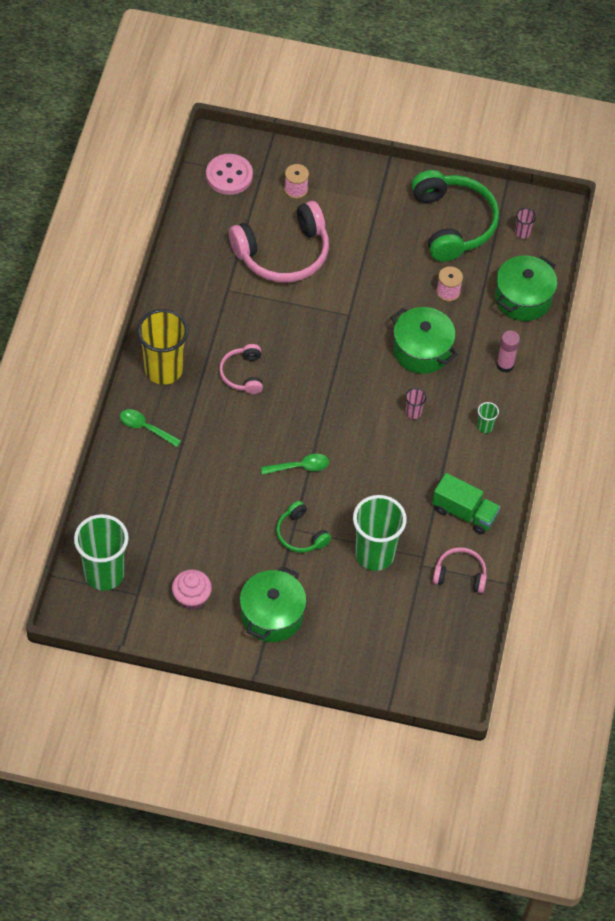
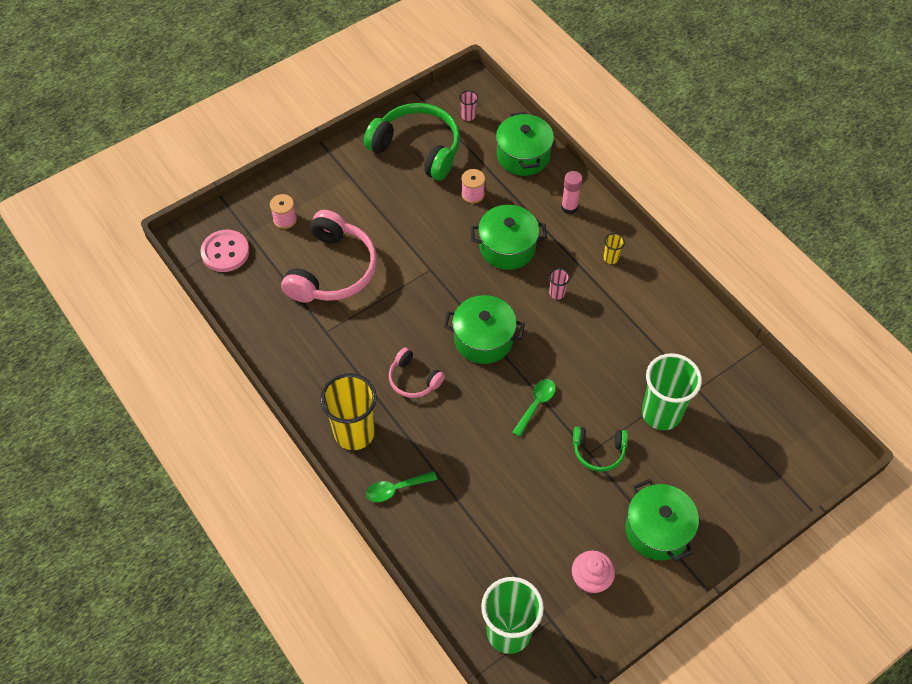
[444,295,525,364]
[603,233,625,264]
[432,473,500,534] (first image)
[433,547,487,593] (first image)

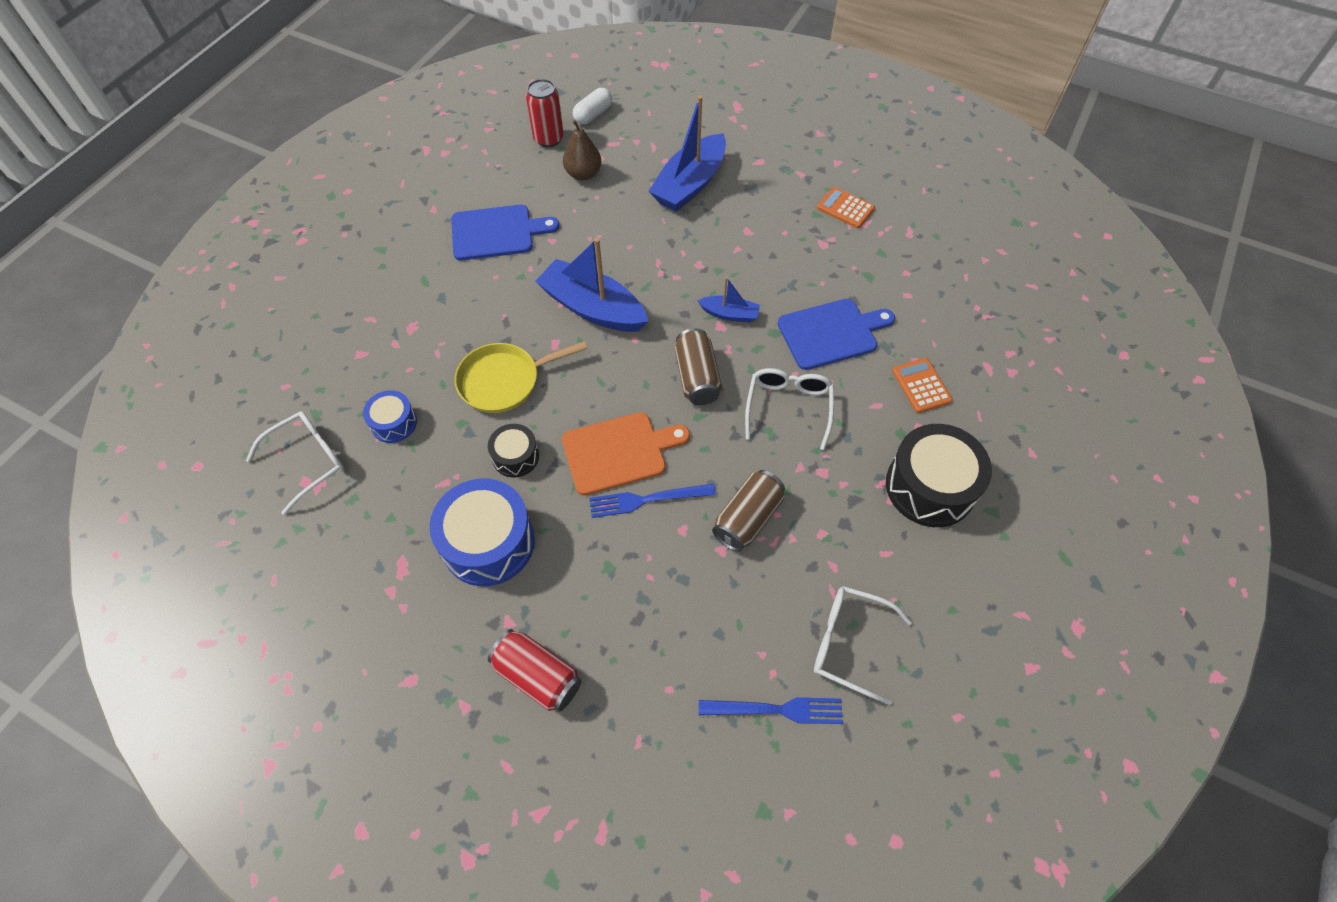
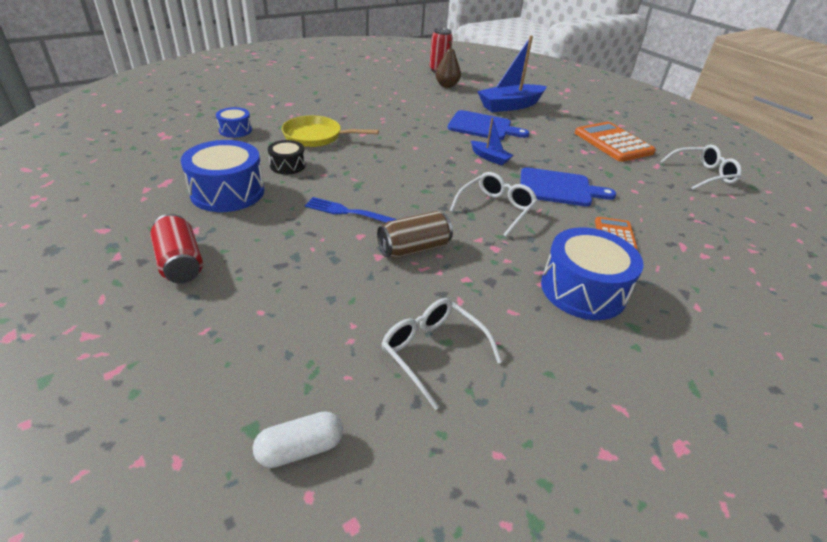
[253,411,343,468]
[448,110,529,140]
[541,228,644,320]
[575,122,656,162]
[660,145,742,190]
[535,238,648,332] (first image)
[562,412,690,496] (first image)
[675,328,722,405] (first image)
[699,697,843,724] (first image)

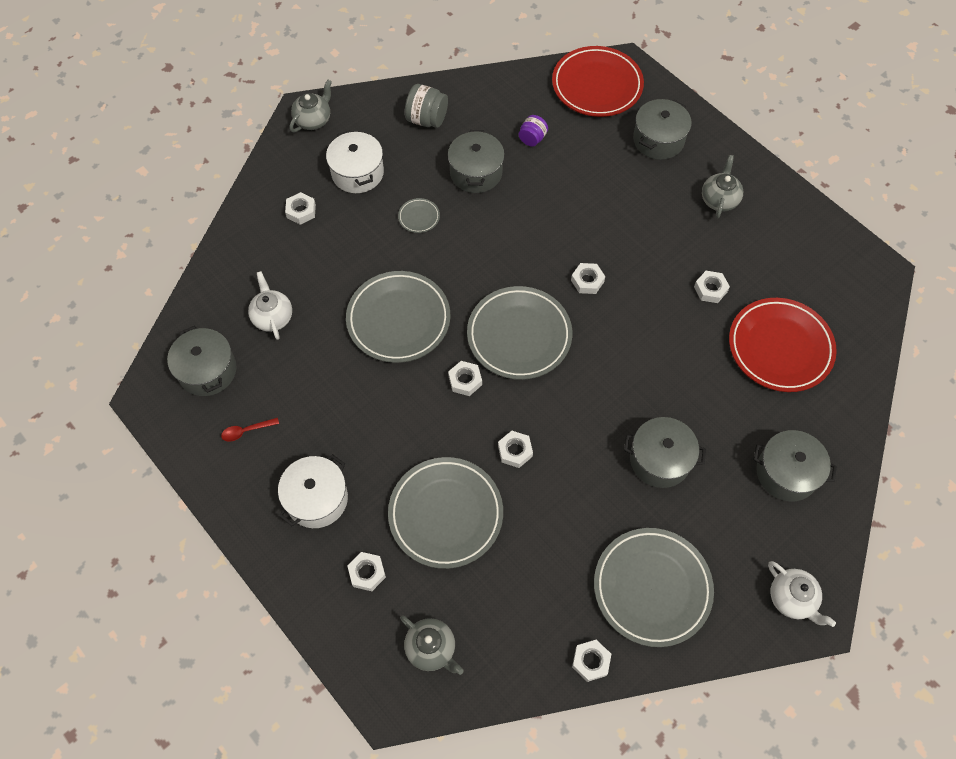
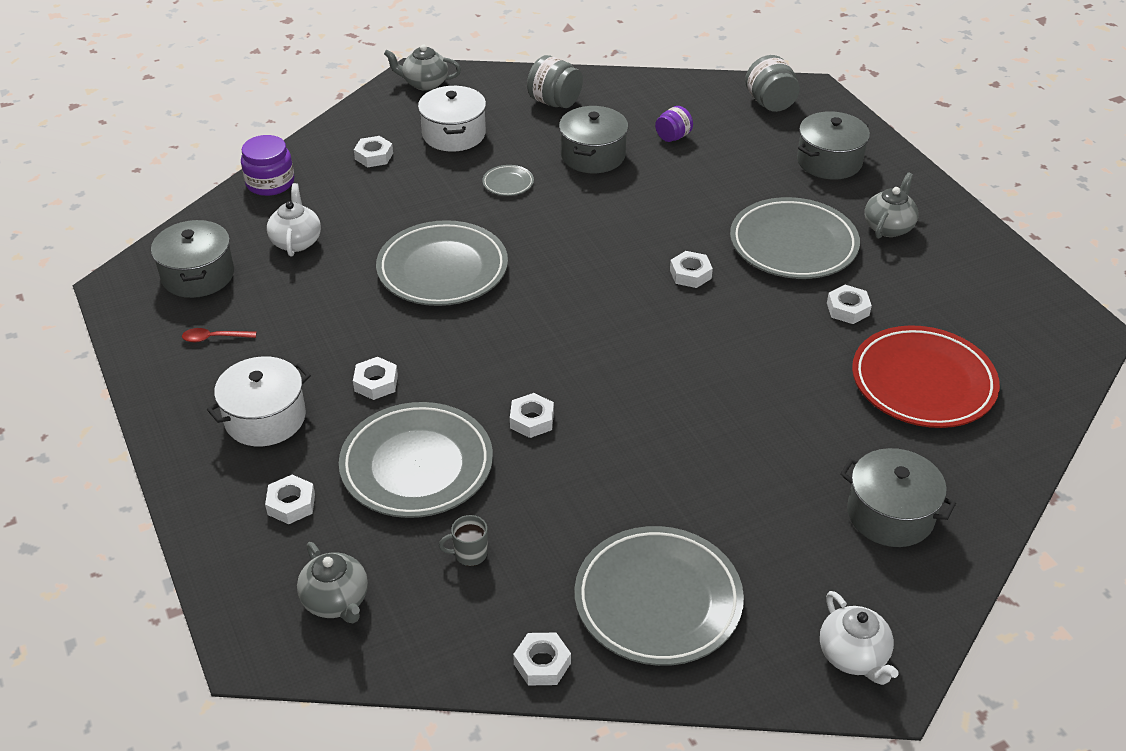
[241,135,295,196]
[353,357,398,400]
[384,45,461,91]
[439,515,487,566]
[730,197,860,279]
[745,55,800,112]
[624,417,706,488] (first image)

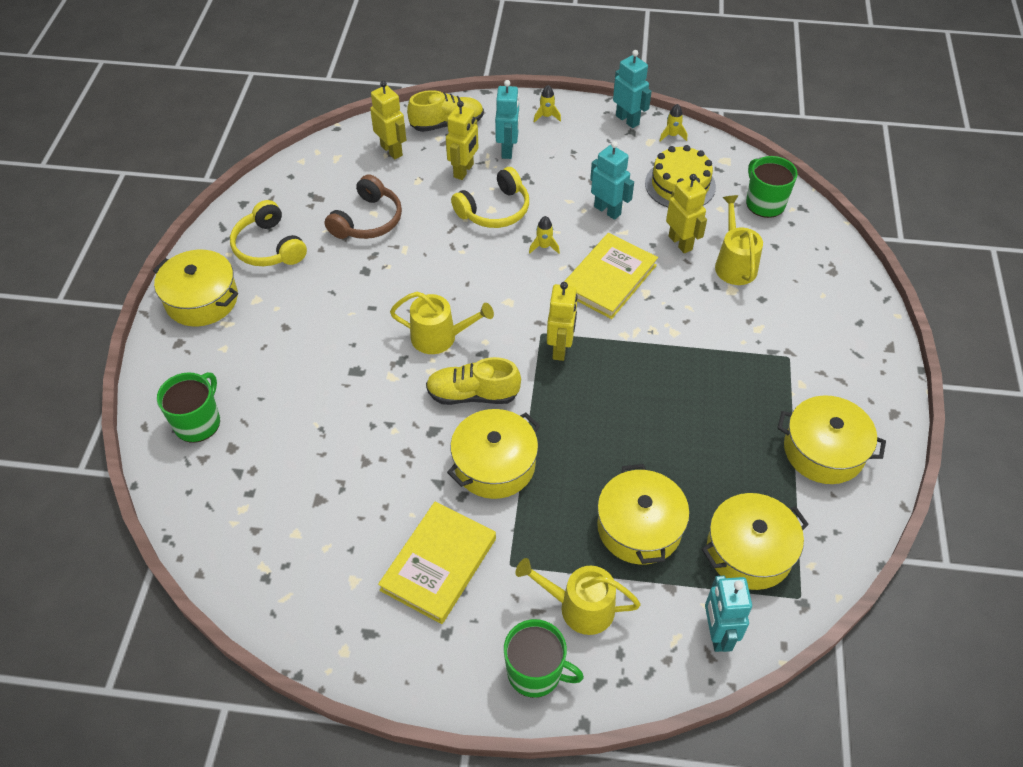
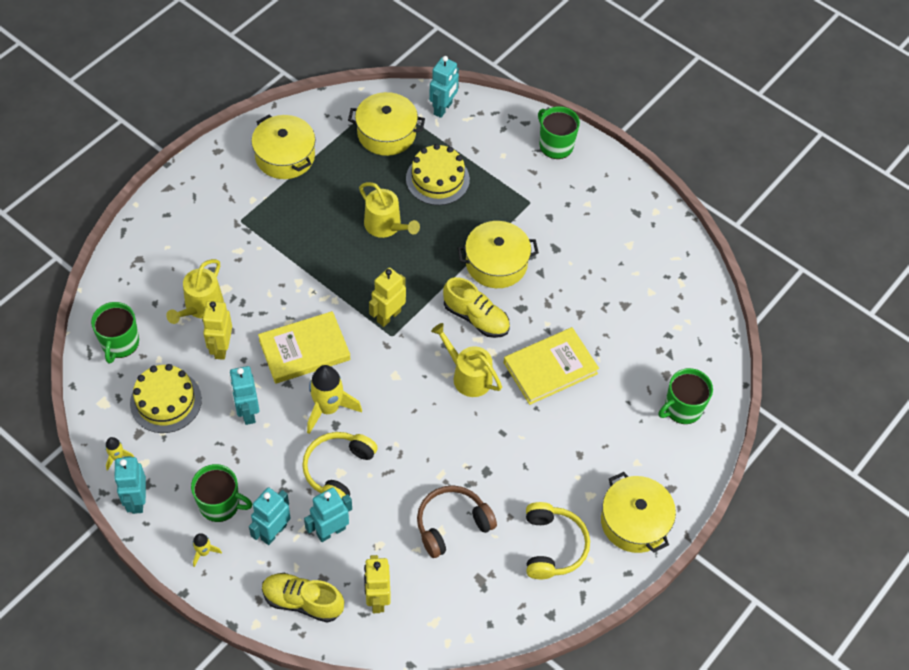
[191,464,253,522]
[302,432,378,499]
[304,488,352,542]
[307,365,362,434]
[359,182,420,238]
[406,144,470,205]
[504,327,599,405]

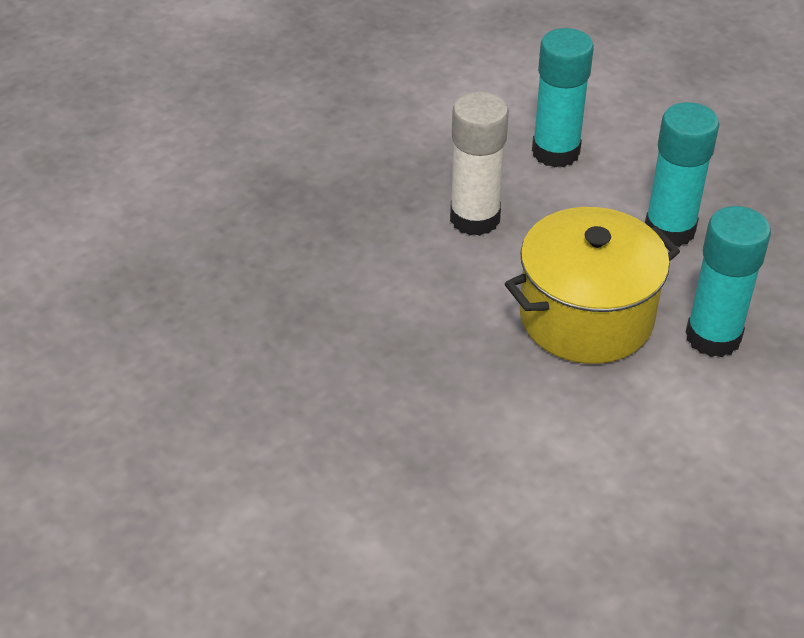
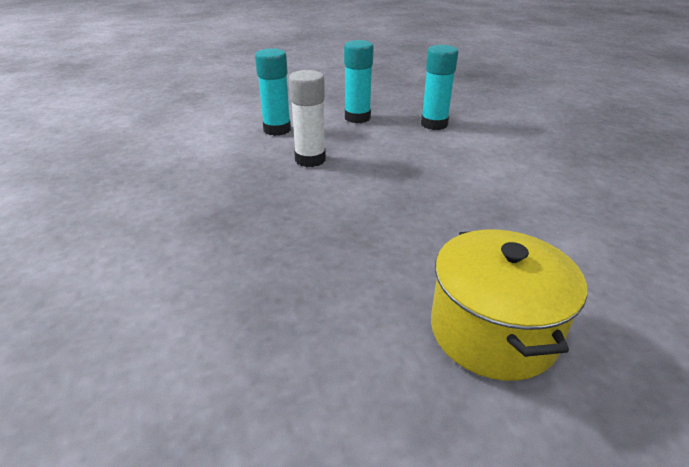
[431,229,587,381]

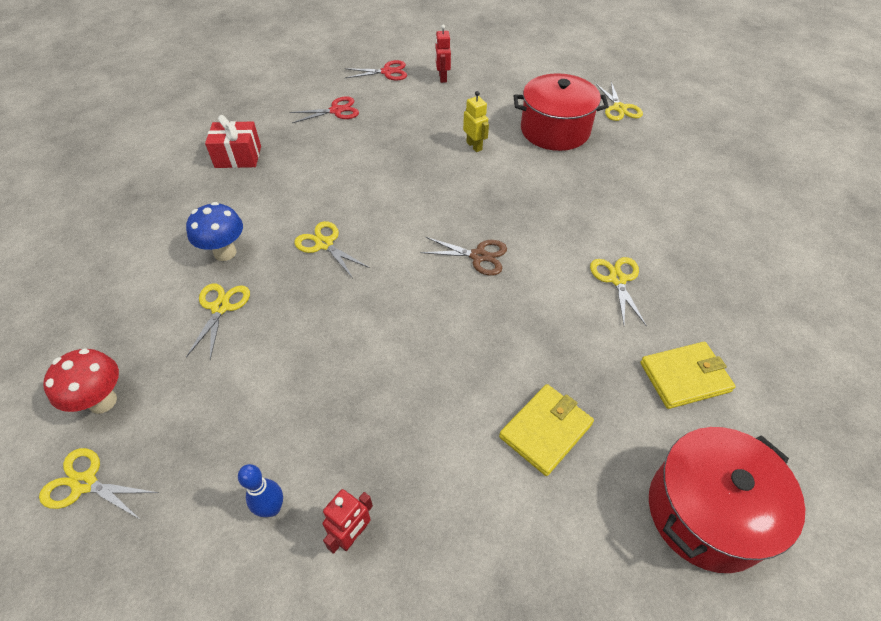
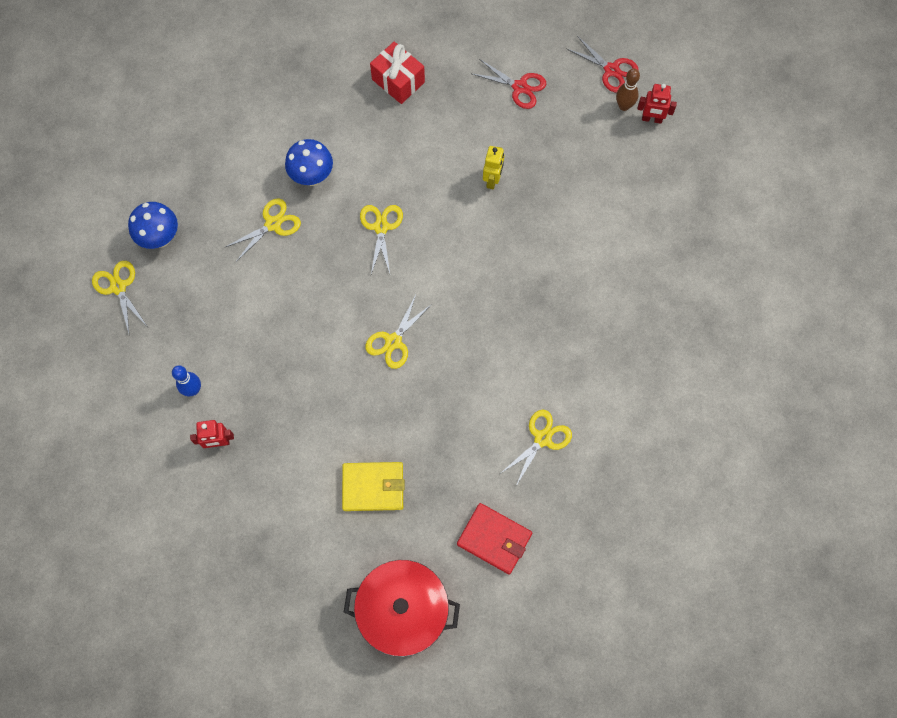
[128,202,178,249]
[365,295,432,369]
[457,503,532,574]
[483,146,504,189]
[616,69,640,111]
[637,84,677,124]
[420,237,507,276] (first image)
[514,73,609,151] (first image)

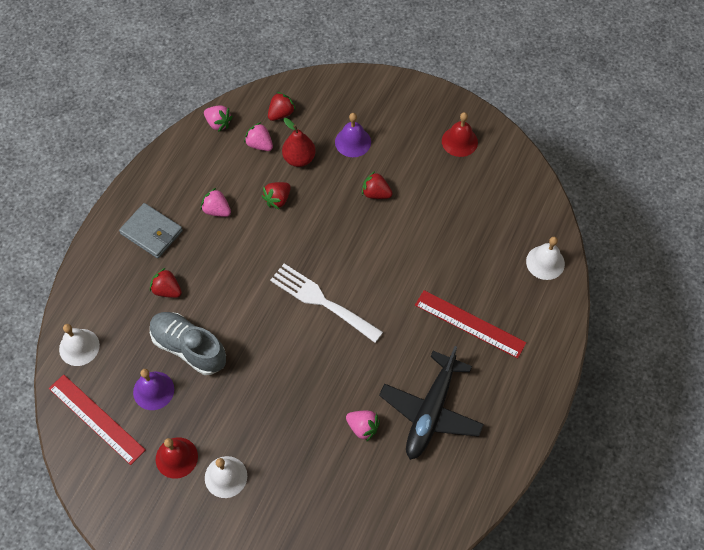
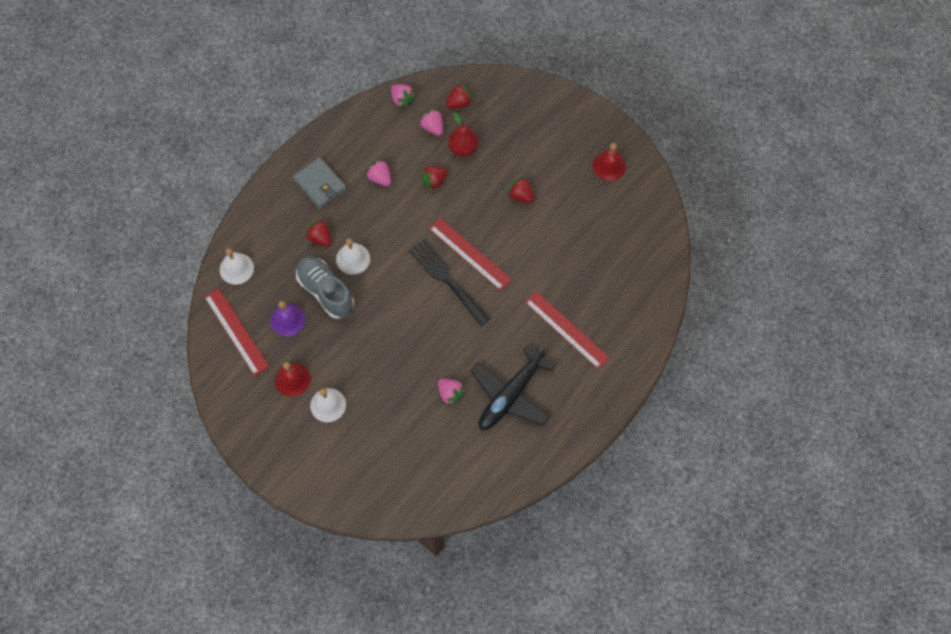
[336,238,370,275]
[408,239,491,326]
[429,218,512,291]
[335,113,371,157] (first image)

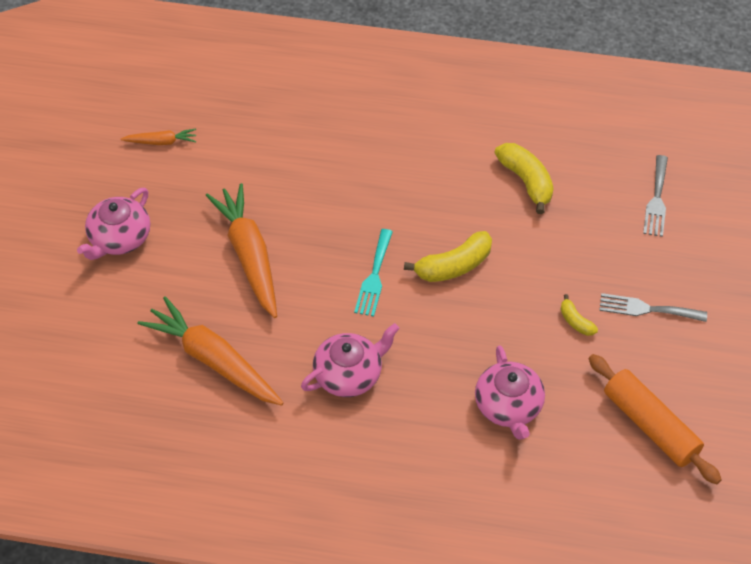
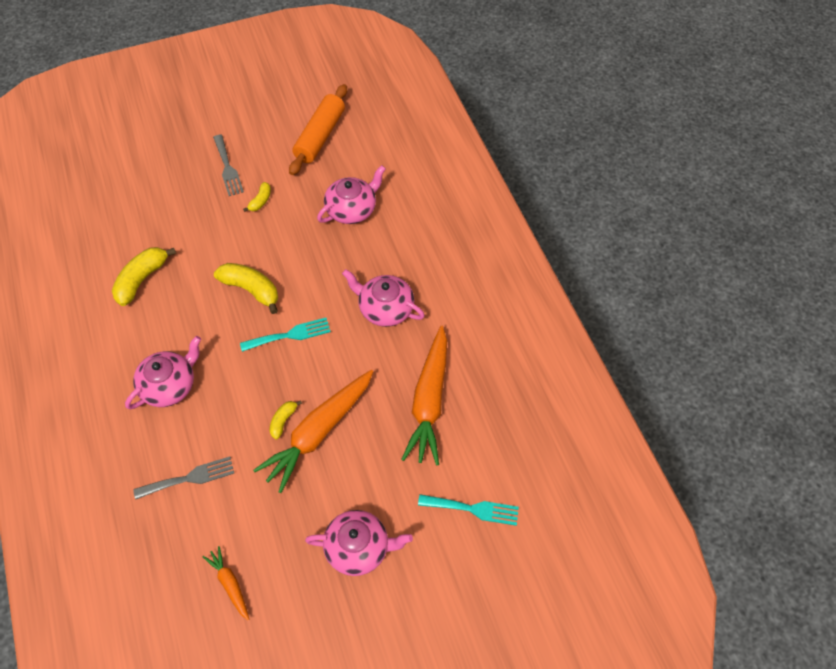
[125,336,201,409]
[133,456,234,500]
[269,400,302,439]
[418,494,519,526]

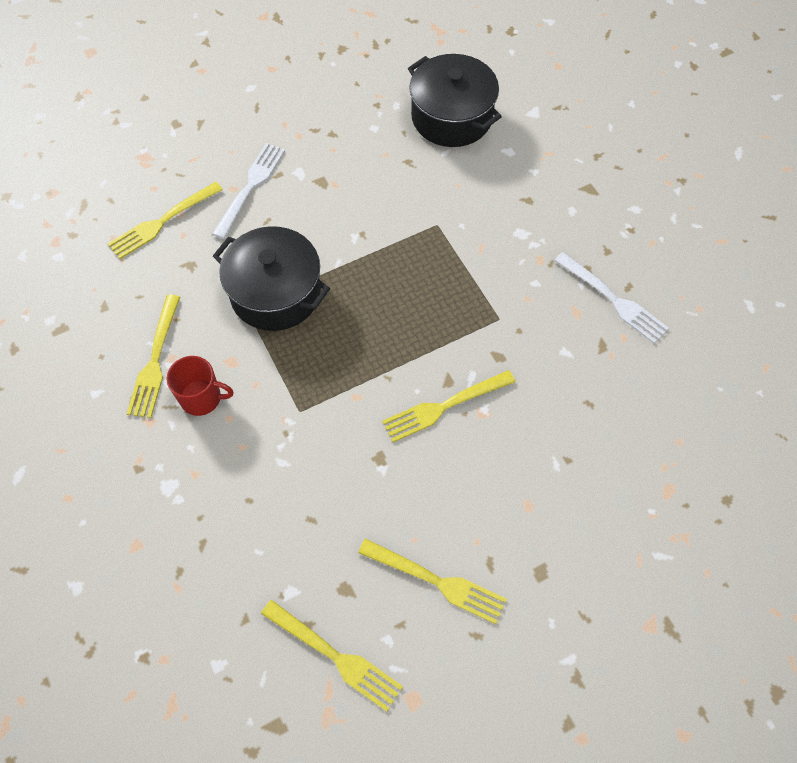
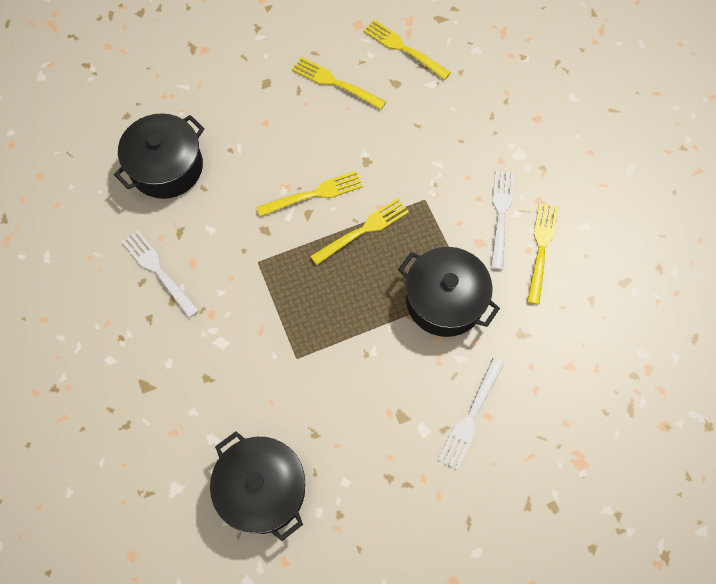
[114,113,205,199]
[310,198,409,265]
[491,171,514,270]

